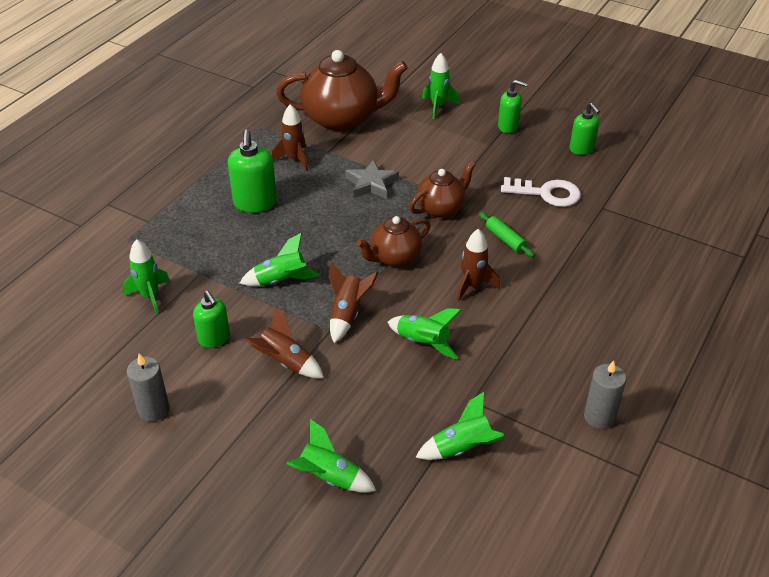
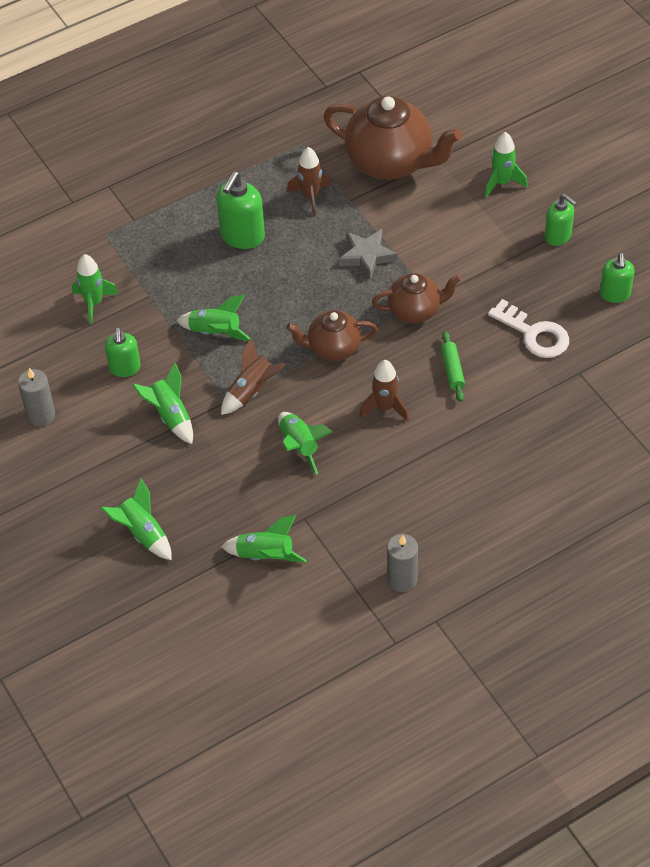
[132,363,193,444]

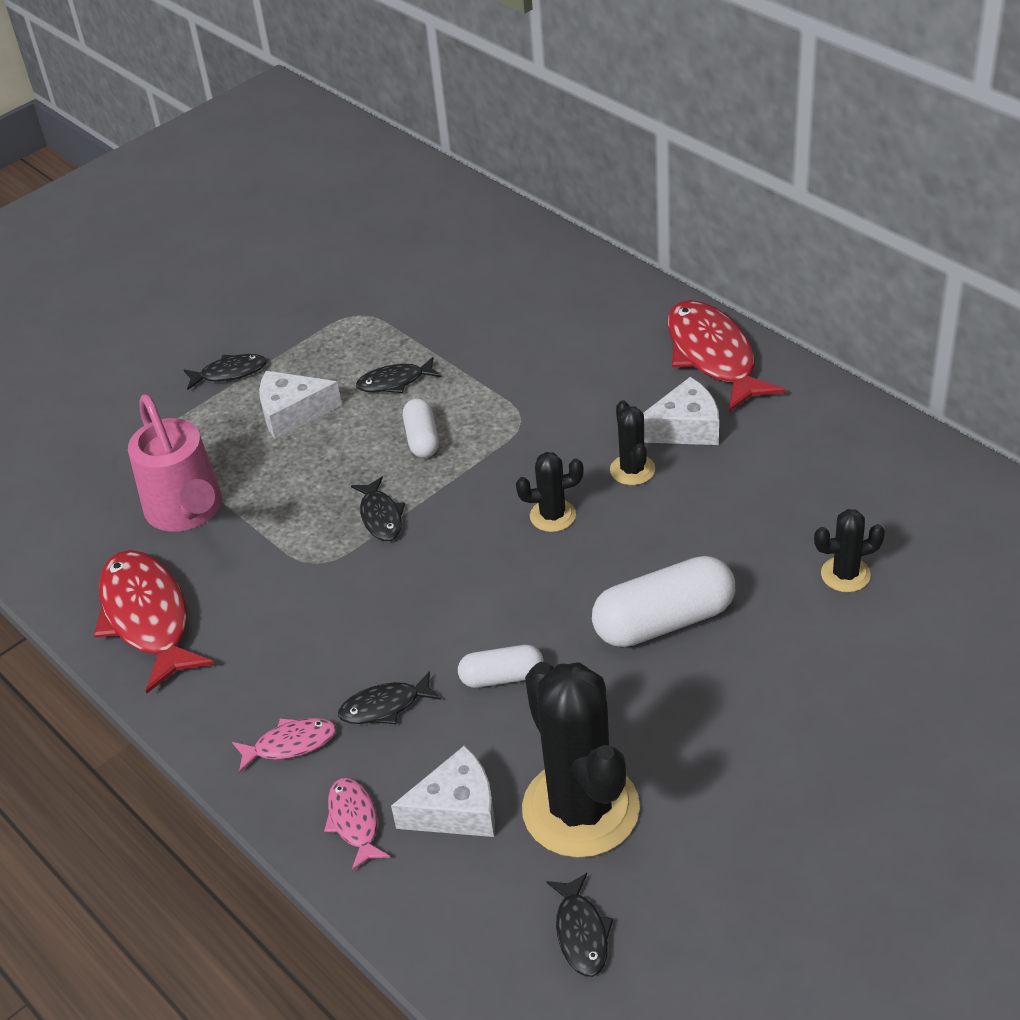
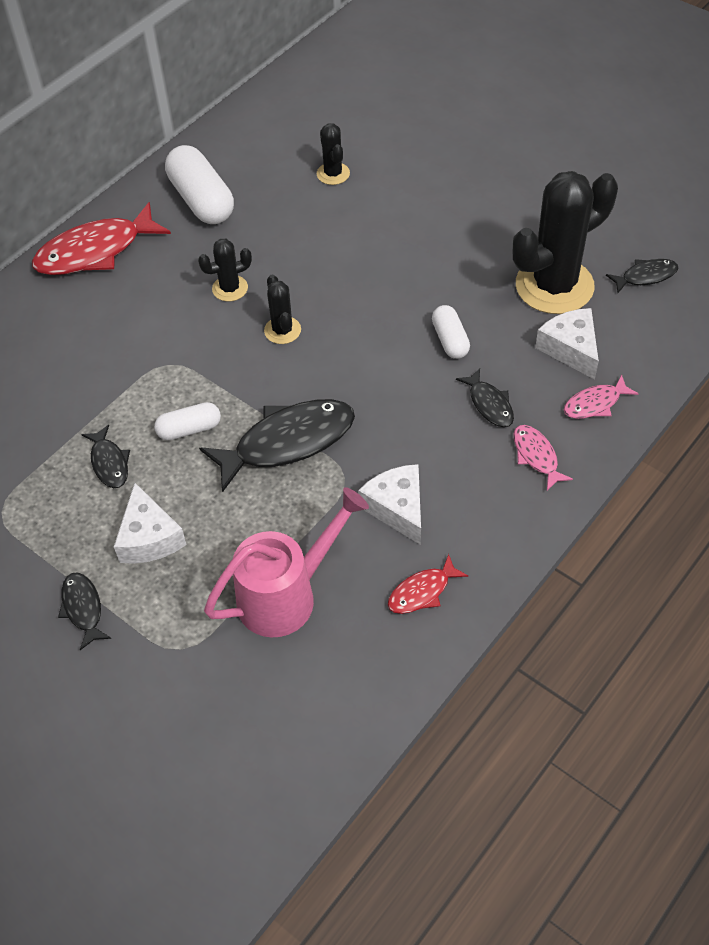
[165,145,234,224]
[199,399,355,493]
[358,464,421,545]
[388,554,468,614]

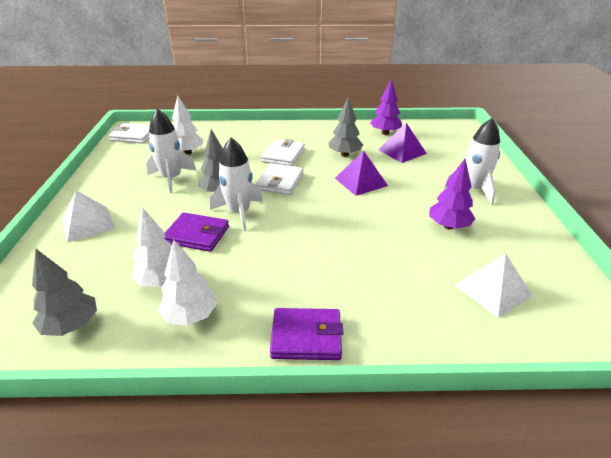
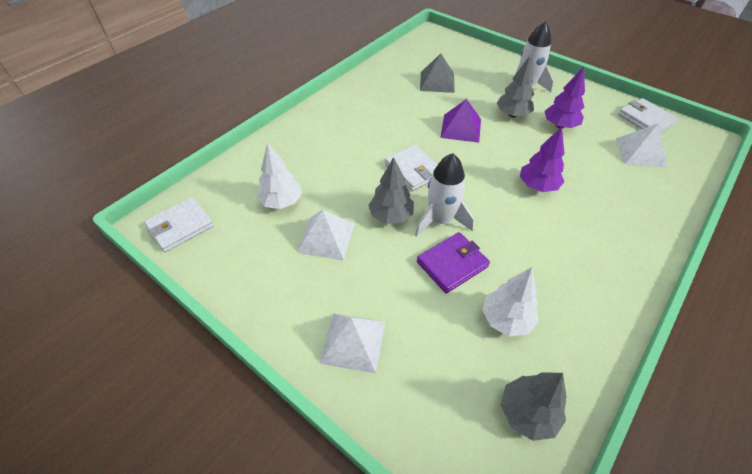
[297,210,354,261]
[420,53,455,93]
[496,56,534,117]
[520,127,565,192]
[618,98,679,132]
[158,240,217,326] (first image)
[270,308,343,360] (first image)

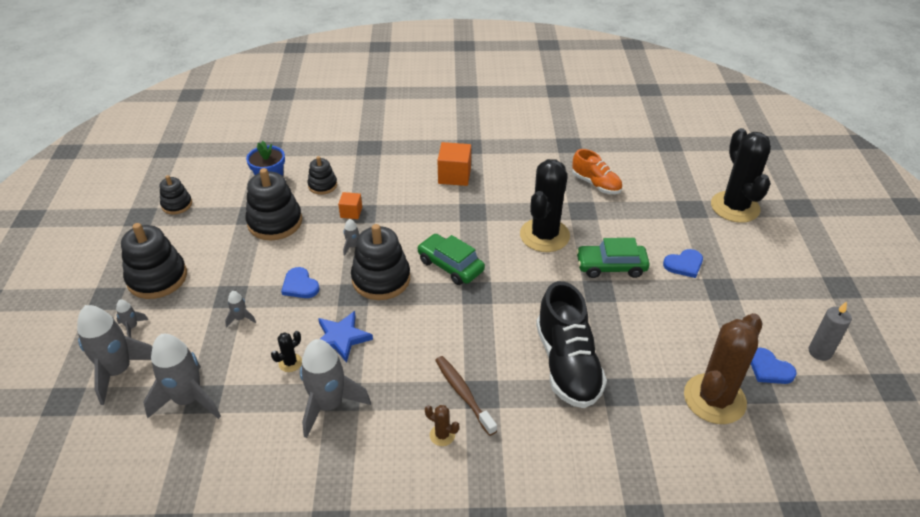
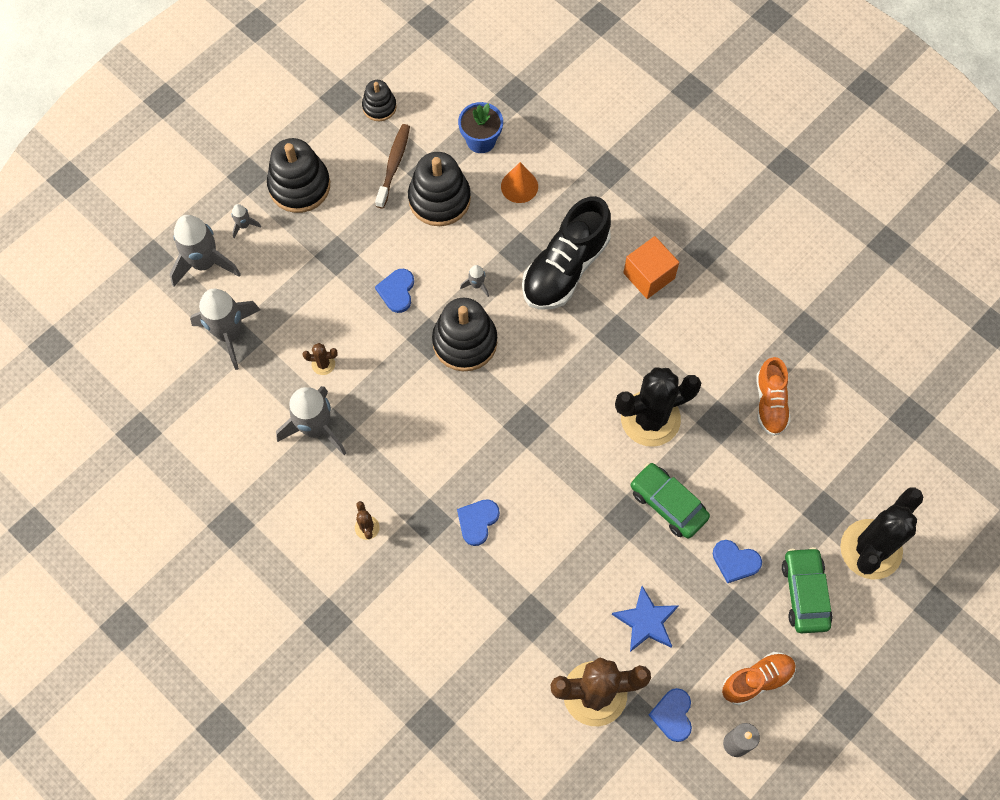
[303,343,338,375]
[375,124,410,209]
[457,499,500,546]
[501,162,538,203]
[522,196,611,310]
[612,586,679,652]
[722,652,796,705]
[782,547,833,633]
[225,291,256,327] (first image)
[338,192,362,219] (first image)

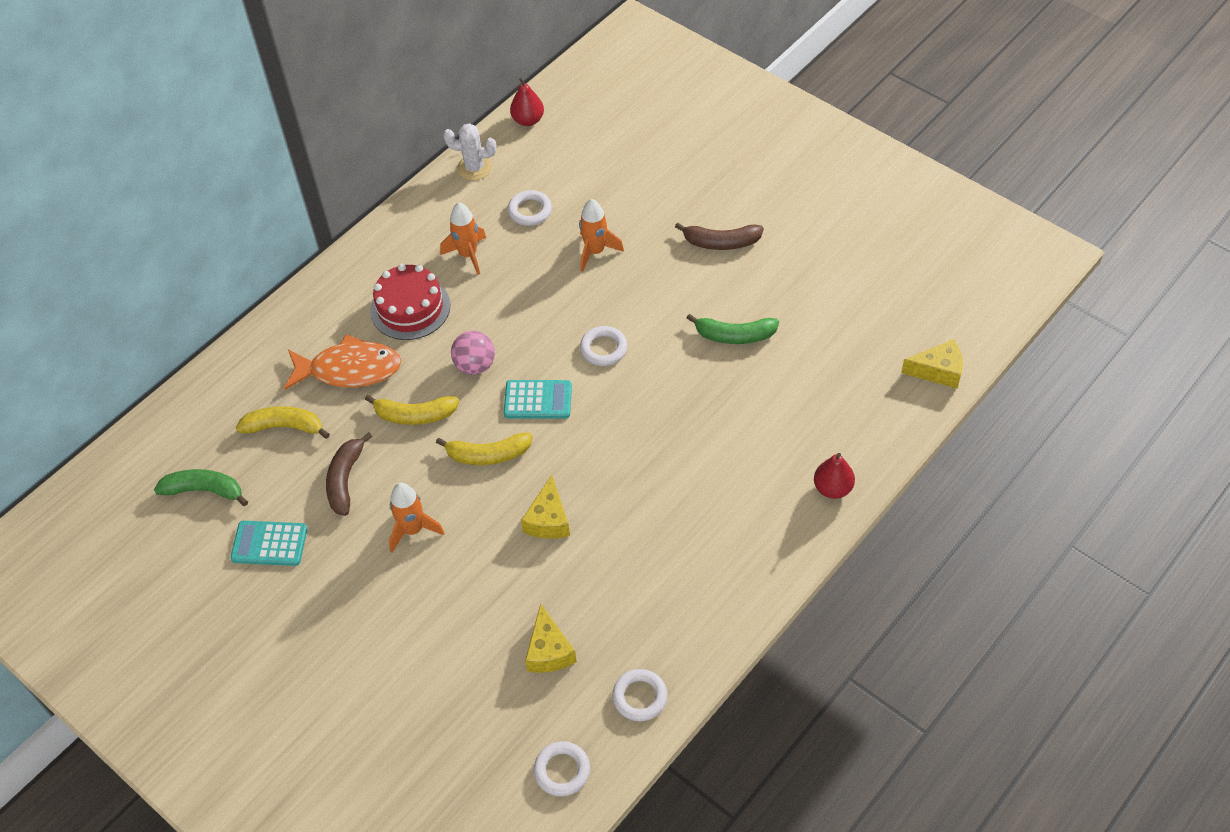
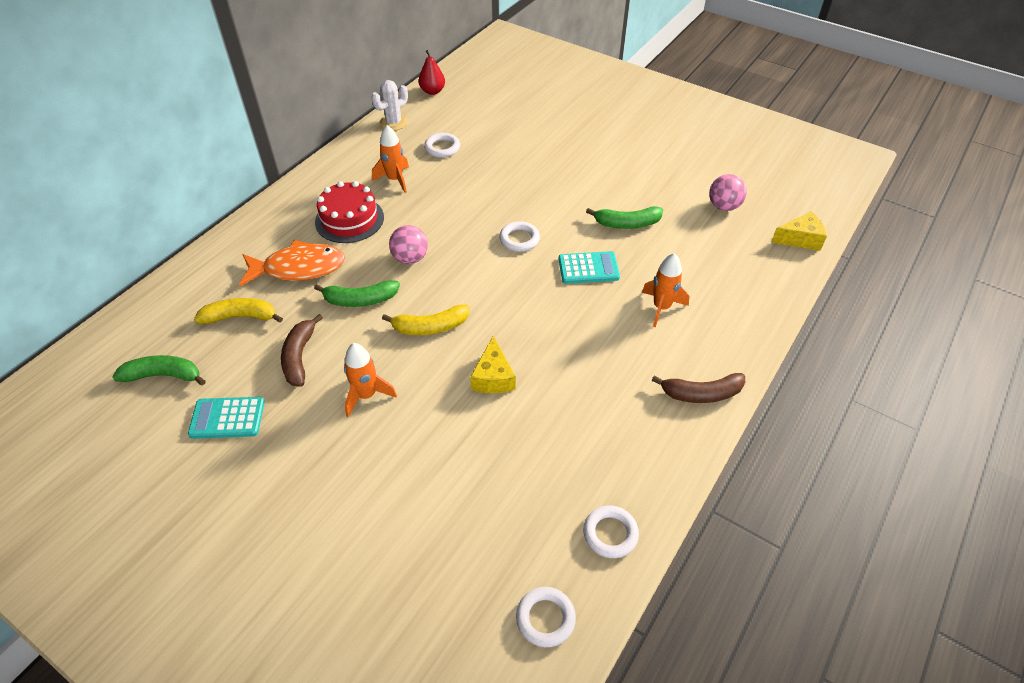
[314,280,400,307]
[371,80,408,131]
[558,251,620,284]
[642,253,689,327]
[652,373,745,403]
[709,174,747,211]
[525,604,577,673] (first image)
[814,453,855,499] (first image)

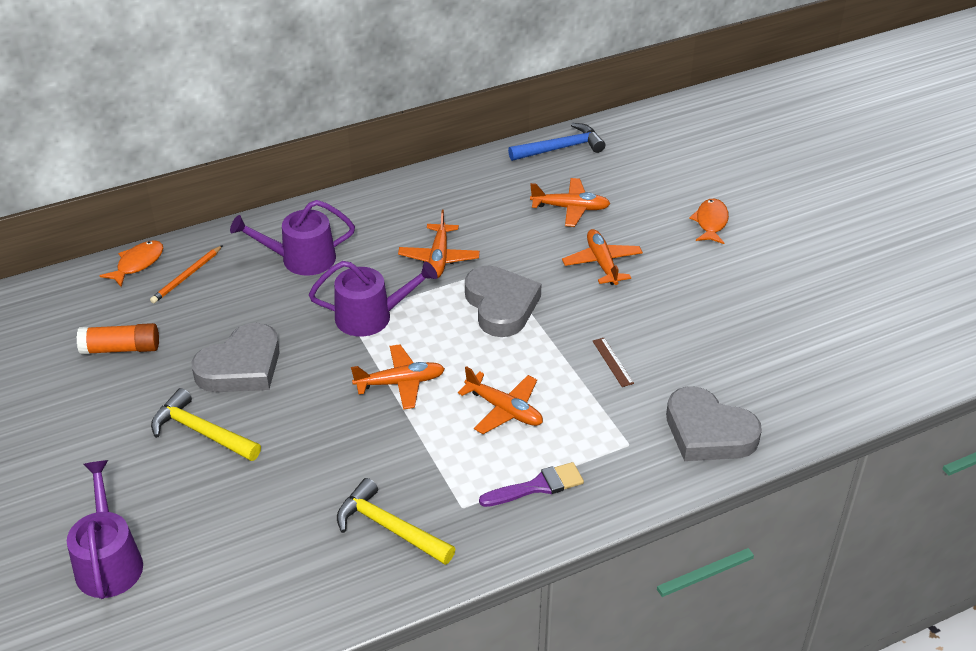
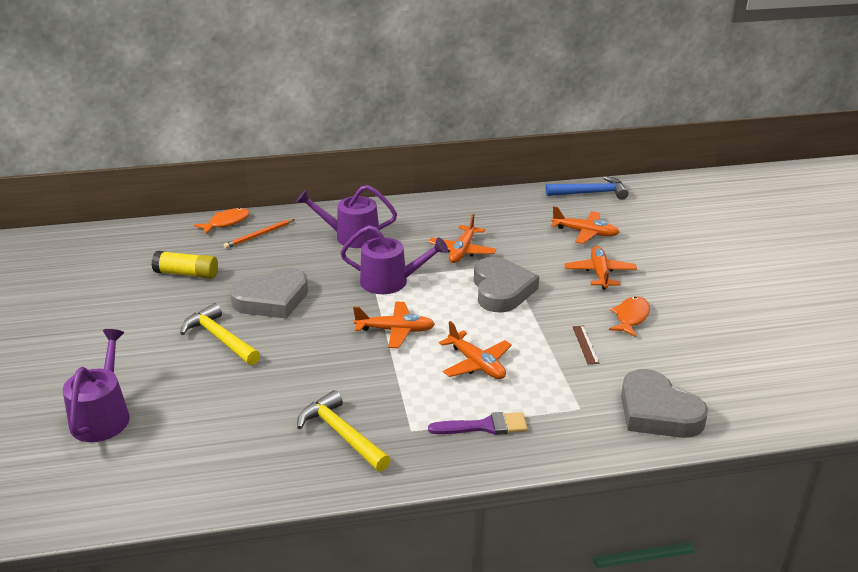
[151,251,218,279]
[609,296,650,337]

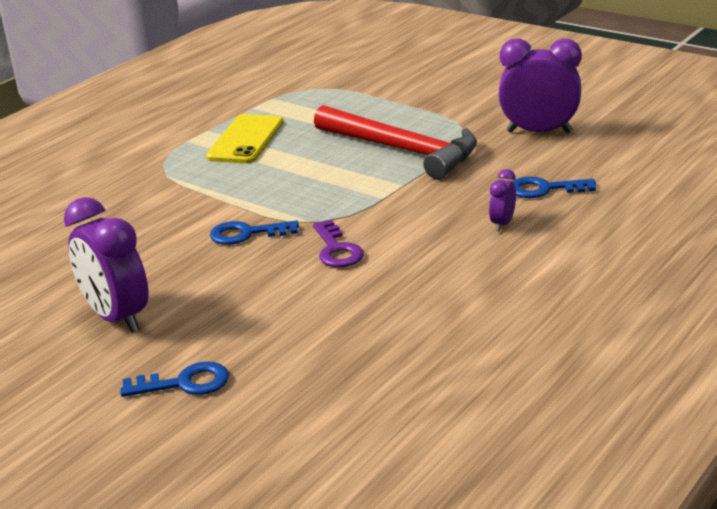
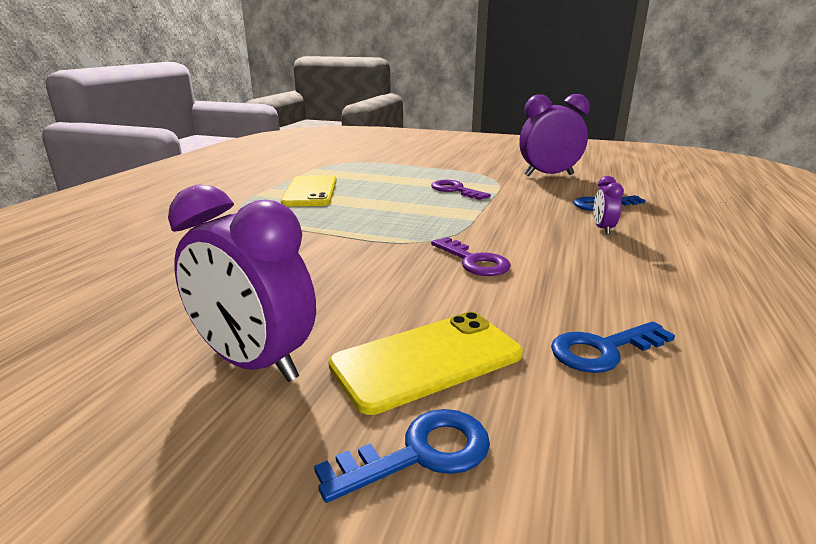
[328,312,523,415]
[431,180,491,200]
[551,321,675,373]

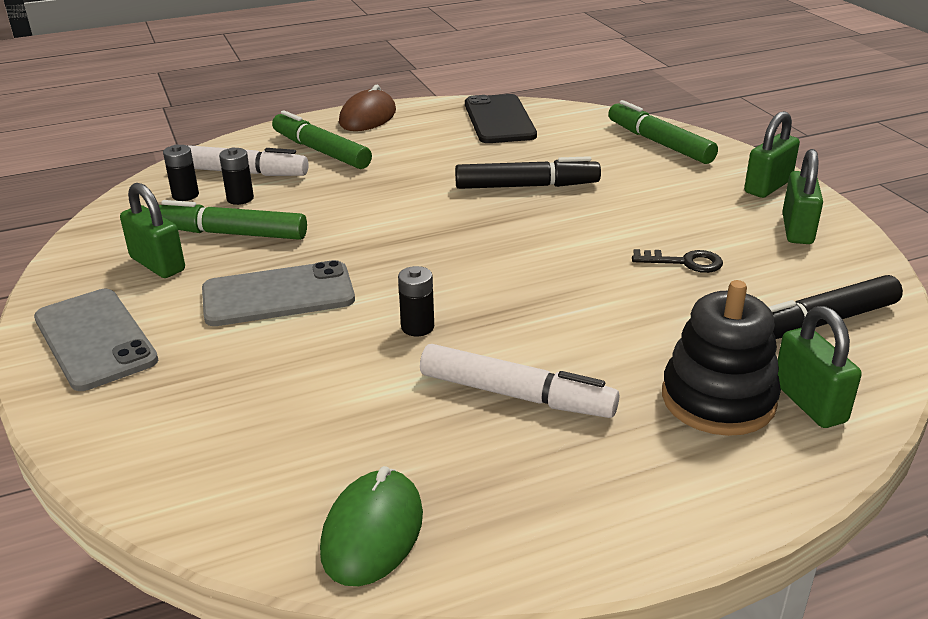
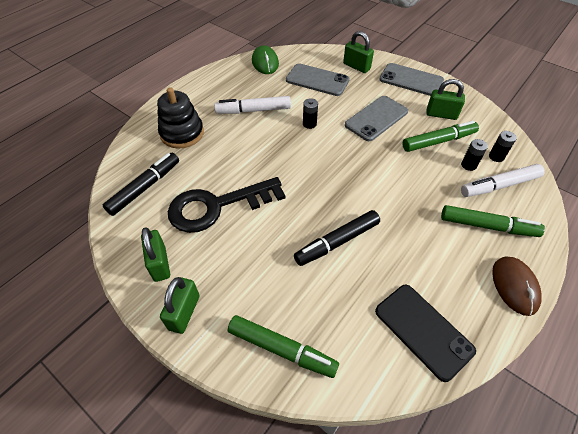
[168,177,285,233]
[286,63,350,96]
[343,31,374,73]

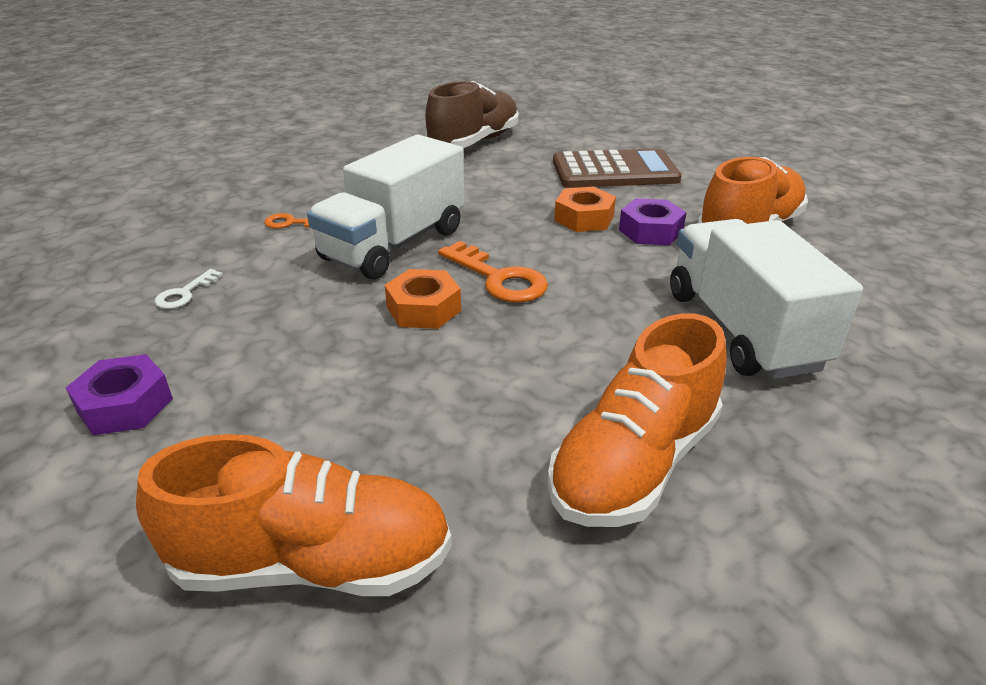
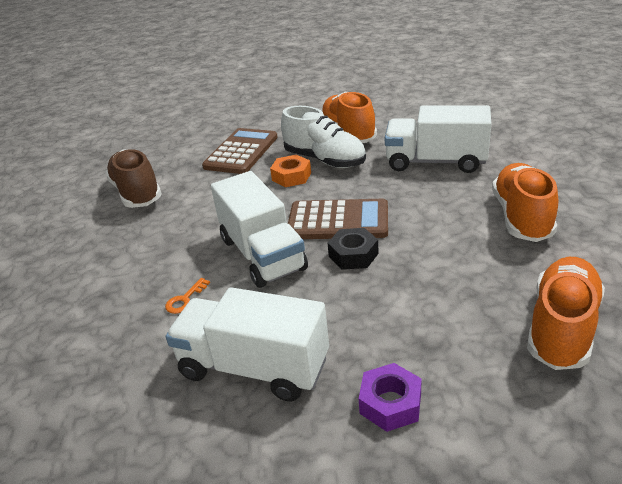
[166,287,329,402]
[281,106,366,168]
[288,199,388,239]
[328,228,379,270]
[492,163,558,242]

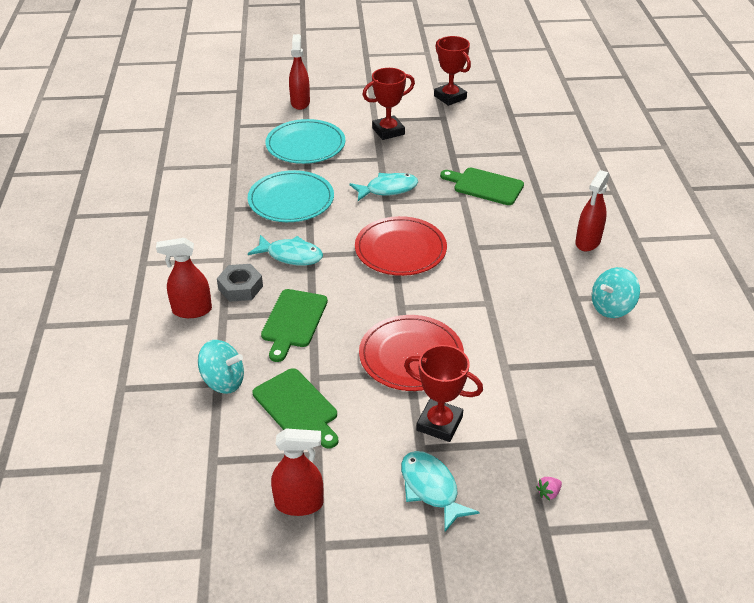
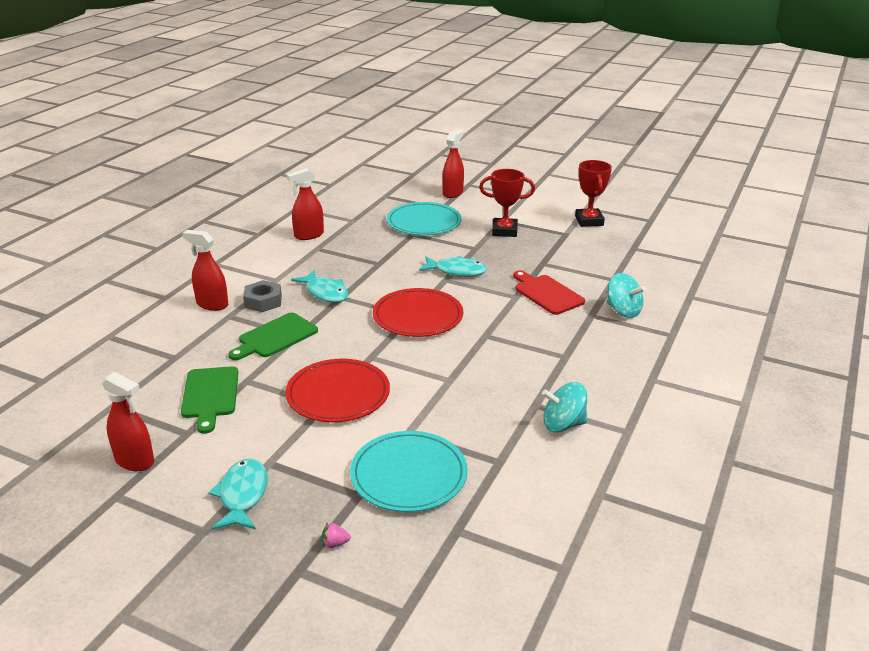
[287,168,324,240]
[350,431,468,512]
[513,271,585,315]
[607,273,646,318]
[404,345,483,442] (first image)

